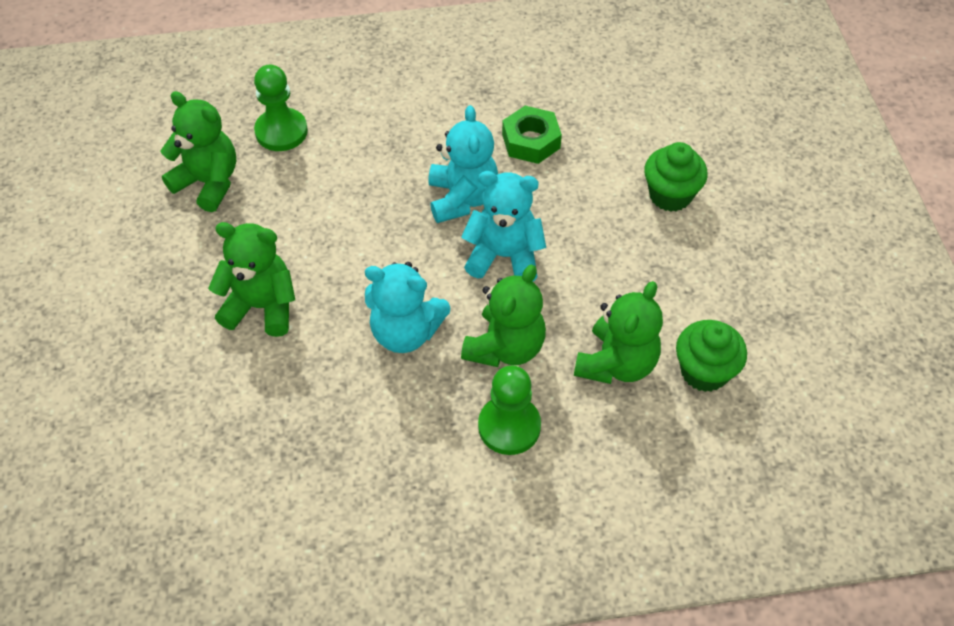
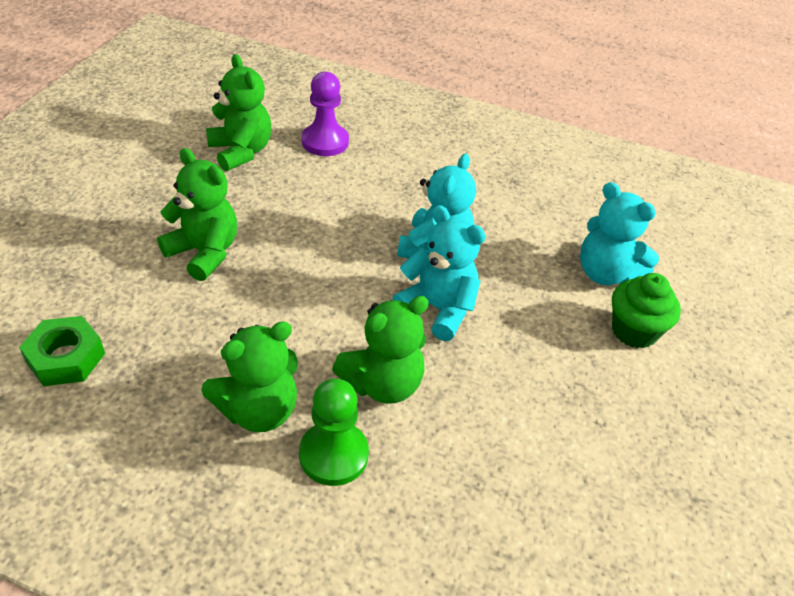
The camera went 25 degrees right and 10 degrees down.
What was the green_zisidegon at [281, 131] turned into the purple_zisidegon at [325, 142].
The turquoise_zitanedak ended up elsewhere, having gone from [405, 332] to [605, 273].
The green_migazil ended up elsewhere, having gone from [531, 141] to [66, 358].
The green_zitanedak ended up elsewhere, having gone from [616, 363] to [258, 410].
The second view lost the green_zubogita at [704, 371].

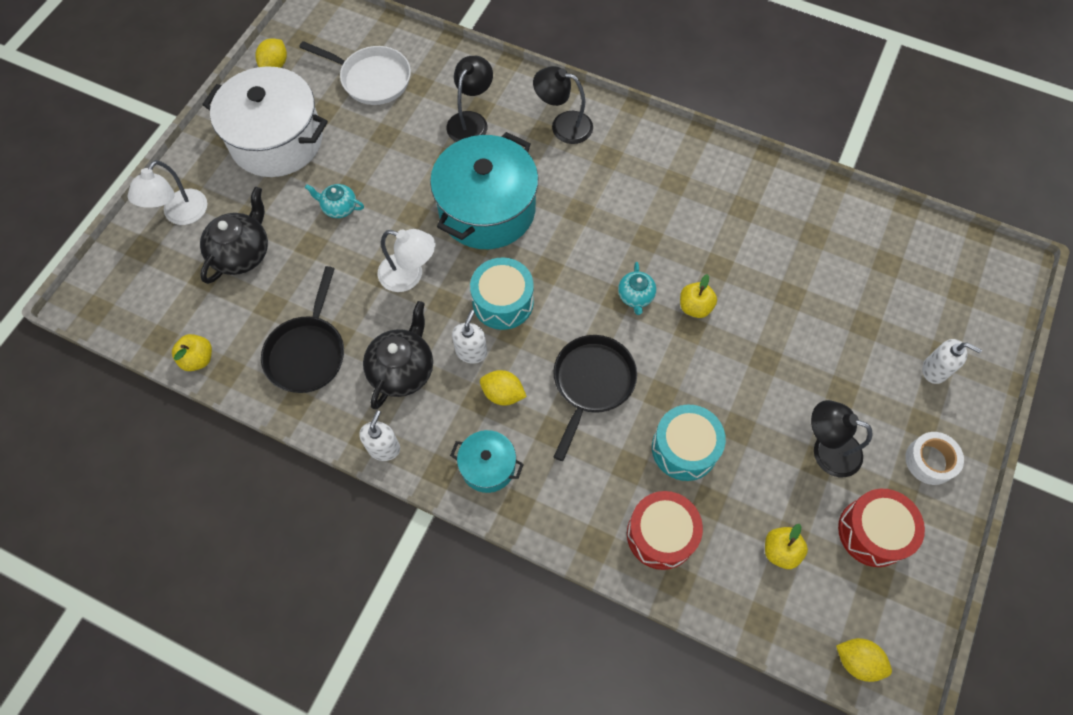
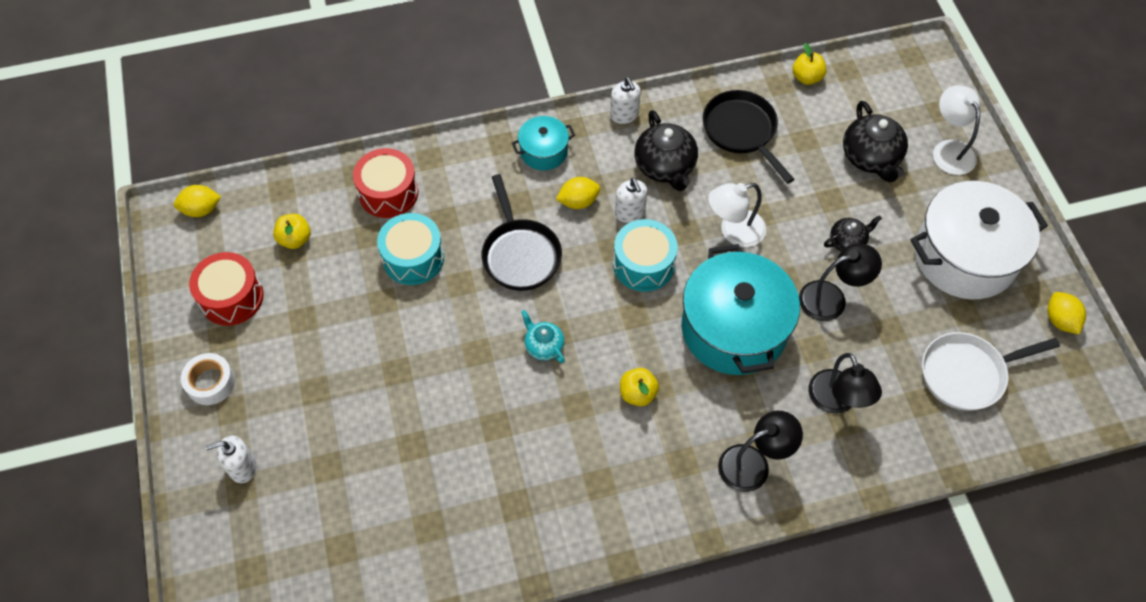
The camera went 140 degrees right and 5 degrees down.
What was the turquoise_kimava at [339, 207] turned into the black_kimava at [847, 241].
The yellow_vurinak ended up elsewhere, having gone from [695, 307] to [637, 393].
The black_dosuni ended up elsewhere, having gone from [826, 449] to [831, 298].

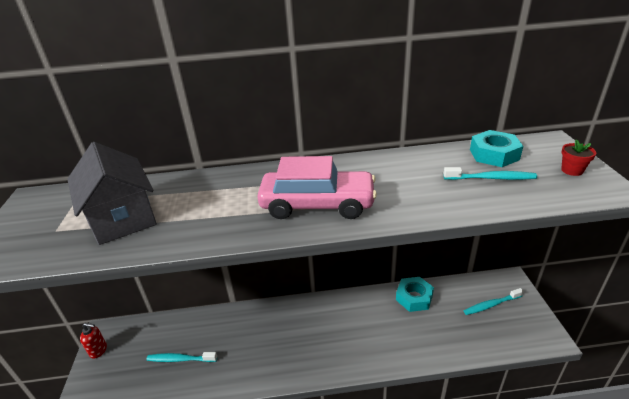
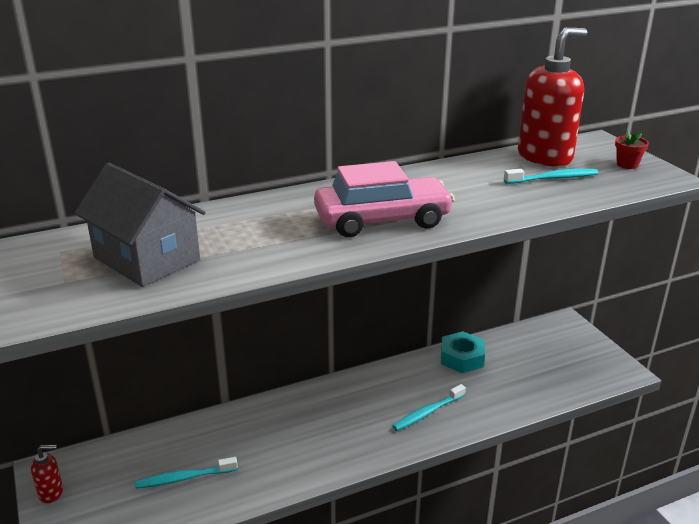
The camera went 20 degrees left and 5 degrees down.
The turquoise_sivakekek ended up elsewhere, having gone from [491, 305] to [427, 412].
Where the turquoise_migazil stood at [494, 154], the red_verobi came to stand at [545, 157].

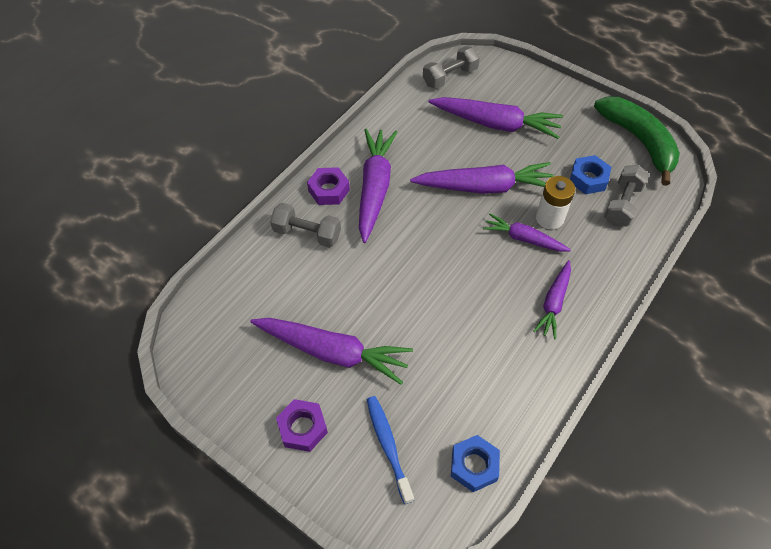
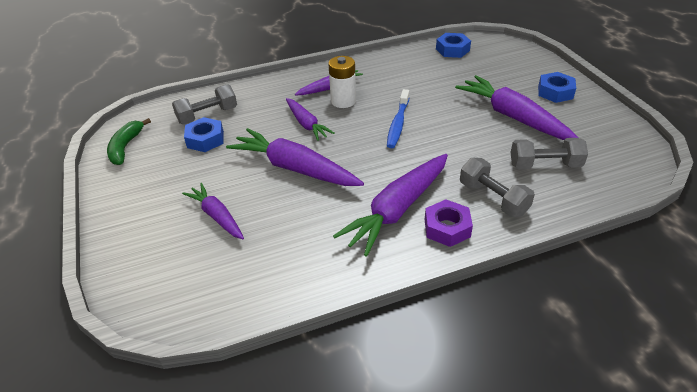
The camera went 145 degrees left and 15 degrees down.
What was the purple_migazil at [302, 428] turned into the blue_migazil at [555, 92].
The blue_sivakekek ended up elsewhere, having gone from [388, 446] to [398, 124].
The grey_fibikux ended up elsewhere, having gone from [450, 77] to [545, 165].
The size of the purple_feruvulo at [496, 124] changed by a factor of 0.59.
The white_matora ended up elsewhere, having gone from [549, 218] to [343, 101].
The size of the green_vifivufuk at [639, 141] changed by a factor of 0.58.

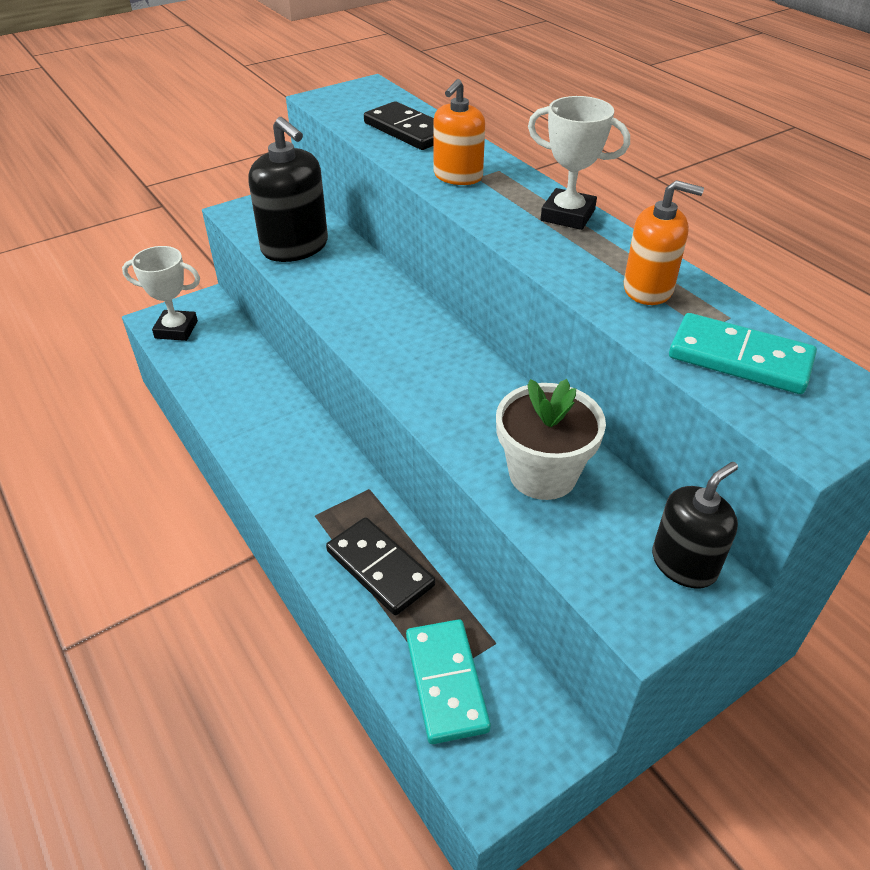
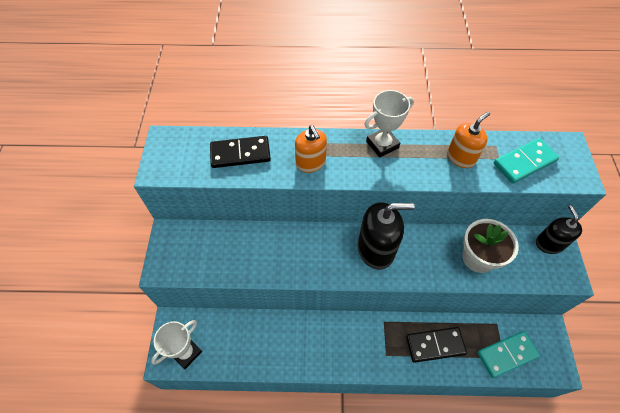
The camera went 55 degrees left and 15 degrees up.
The black_verobi ended up elsewhere, having gone from [295, 247] to [376, 249].
The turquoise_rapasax at [446, 682] ended up facing another way, 45 degrees counterclockwise from before.

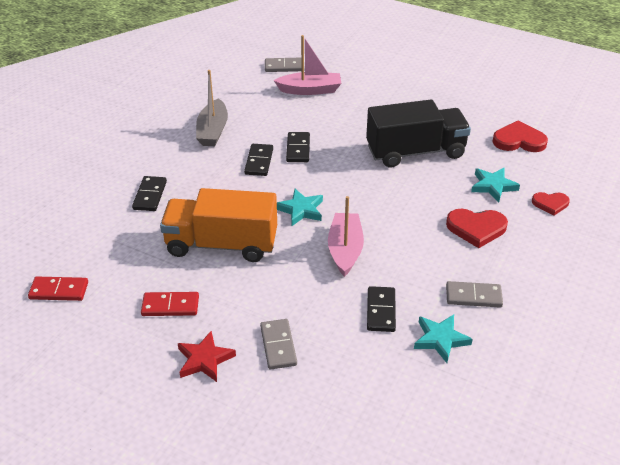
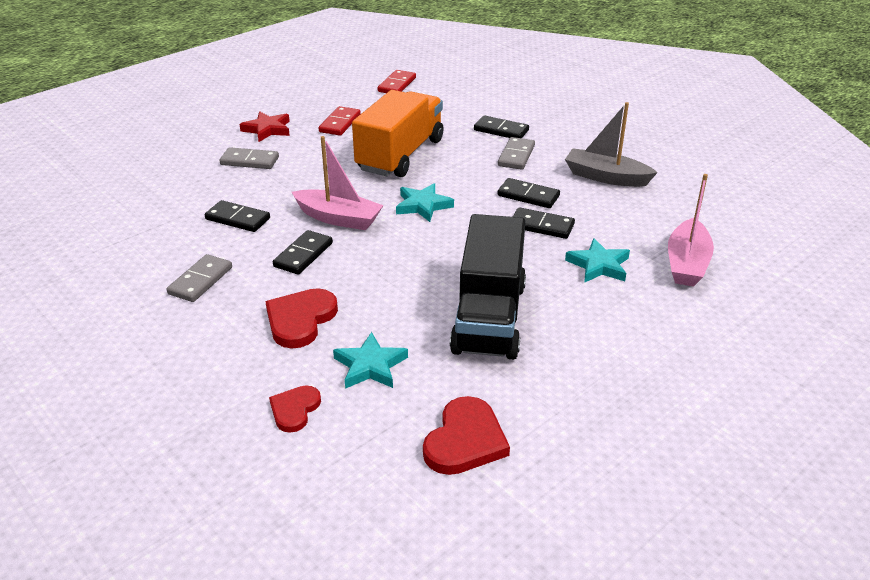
The camera went 110 degrees right and 5 degrees down.
The grey_rapasax ended up elsewhere, having gone from [284, 67] to [516, 156].
The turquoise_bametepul ended up elsewhere, having gone from [440, 339] to [598, 265].
The second view gained the black_rapasax at [303, 255].

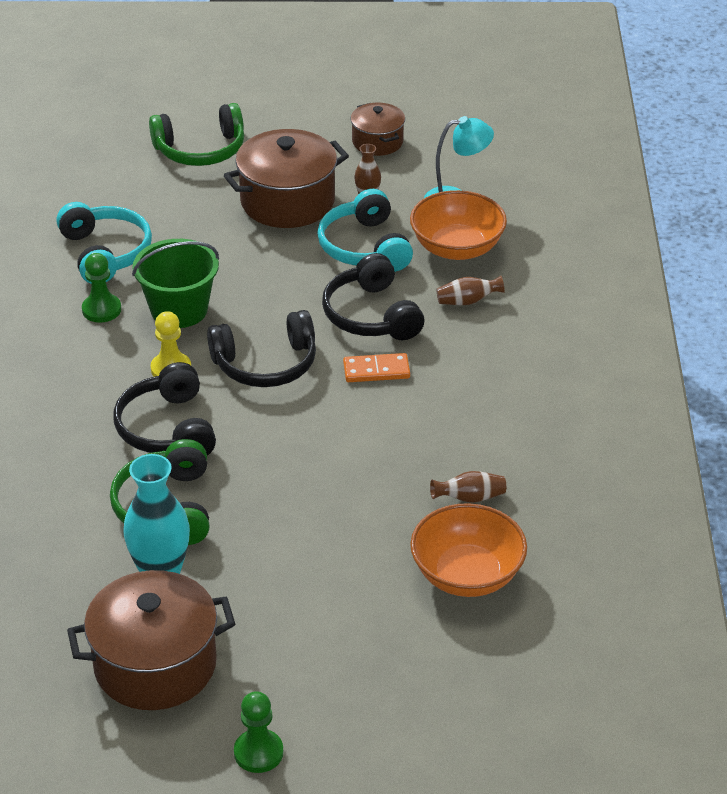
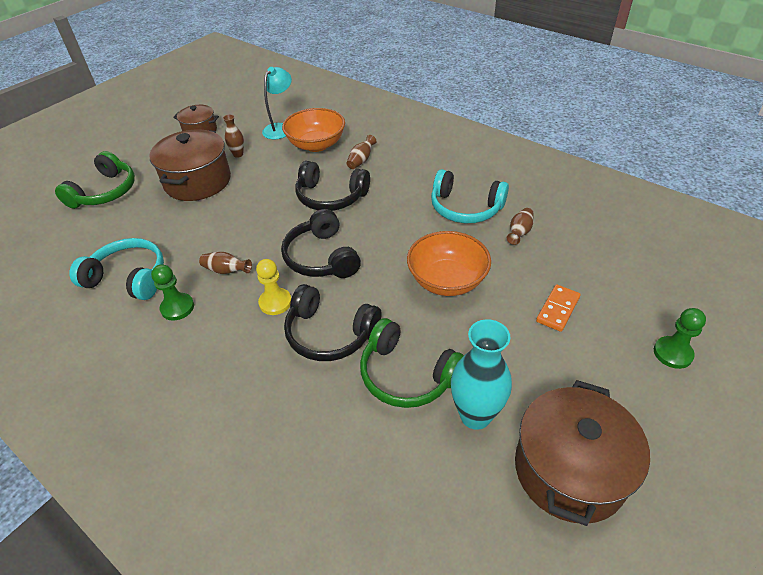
The camera went 50 degrees left and 5 degrees up.
Where the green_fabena stood at [179, 310], the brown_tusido came to stand at [226, 270].
The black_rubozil at [266, 364] ended up facing another way, 135 degrees clockwise from before.
The green_zisidegon ended up elsewhere, having gone from [258, 752] to [672, 353].
The turquoise_rubozil ended up elsewhere, having gone from [365, 247] to [465, 208].
The orange_rapasax ended up elsewhere, having gone from [376, 371] to [558, 309].
The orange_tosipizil ended up elsewhere, having gone from [467, 575] to [447, 280].

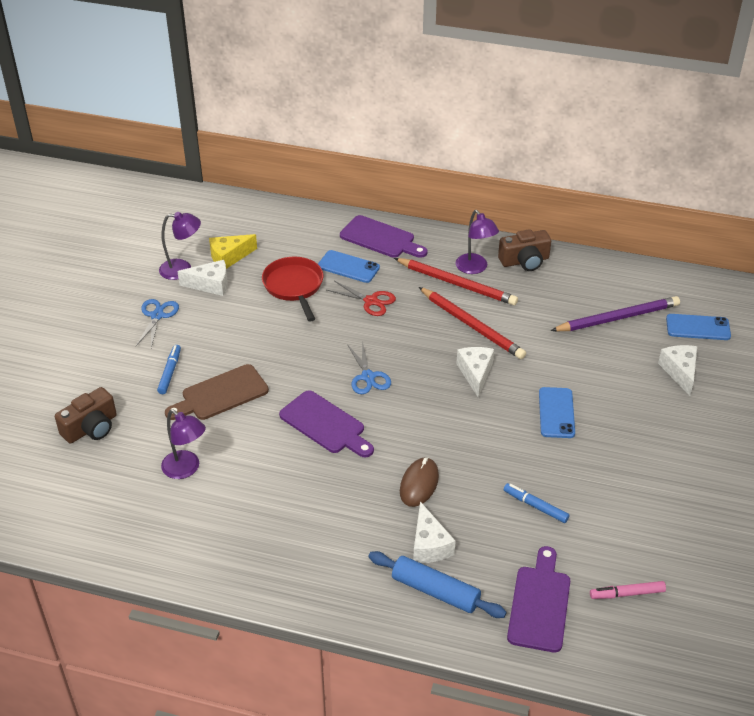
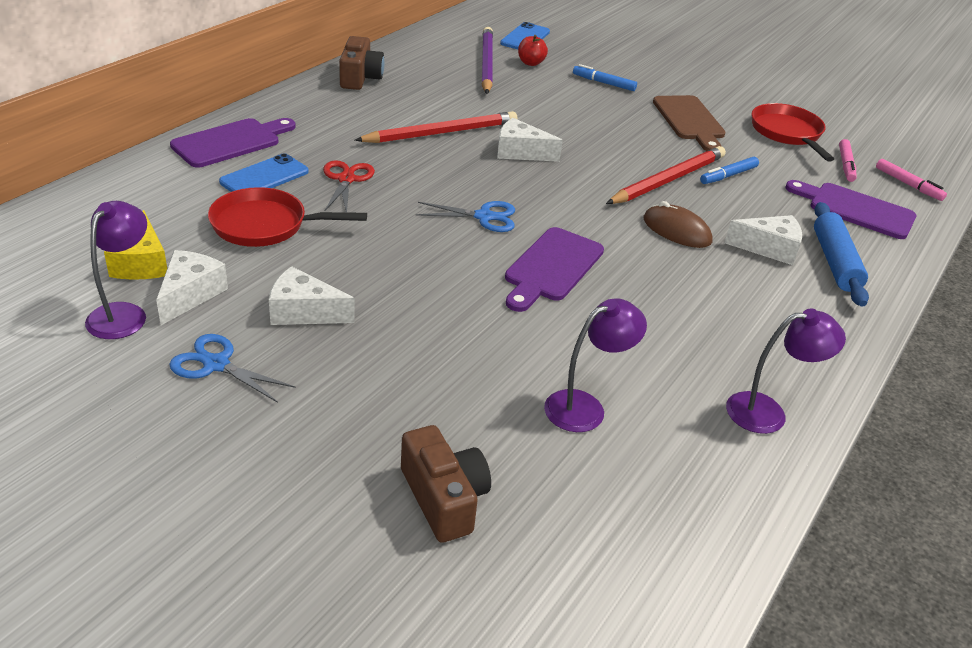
The camera went 75 degrees left and 5 degrees down.
The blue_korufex ended up elsewhere, having gone from [170, 372] to [603, 83].
The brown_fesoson ended up elsewhere, having gone from [221, 394] to [690, 121].
The purple_fesoson at [325, 424] ended up facing another way, 150 degrees clockwise from before.
The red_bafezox at [371, 301] ended up facing another way, 45 degrees counterclockwise from before.
The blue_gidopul at [435, 591] ended up facing another way, 45 degrees counterclockwise from before.
The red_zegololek ended up elsewhere, having gone from [456, 284] to [668, 180].
The purple_dosuni ended up elsewhere, having gone from [475, 268] to [768, 412].
The second view lost the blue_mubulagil at [556, 413].
The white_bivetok ended up elsewhere, having gone from [680, 372] to [304, 312].
The second view gained the red_vurinak at [530, 63].
The second view gained the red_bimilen at [787, 133].
The second view gained the pink_korufex at [908, 184].

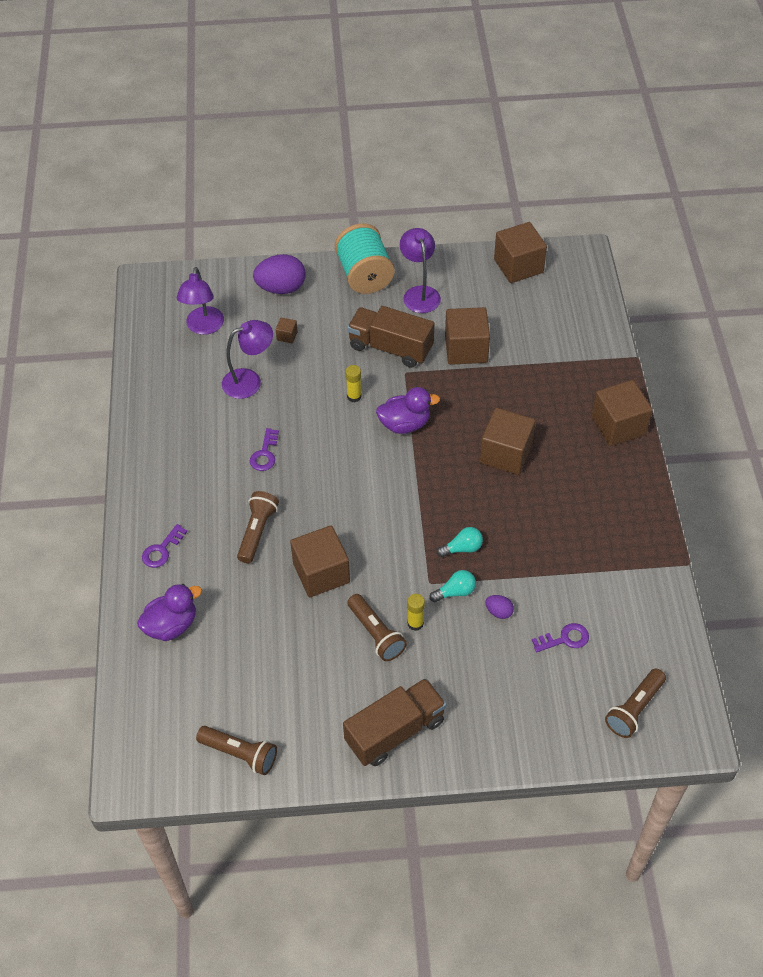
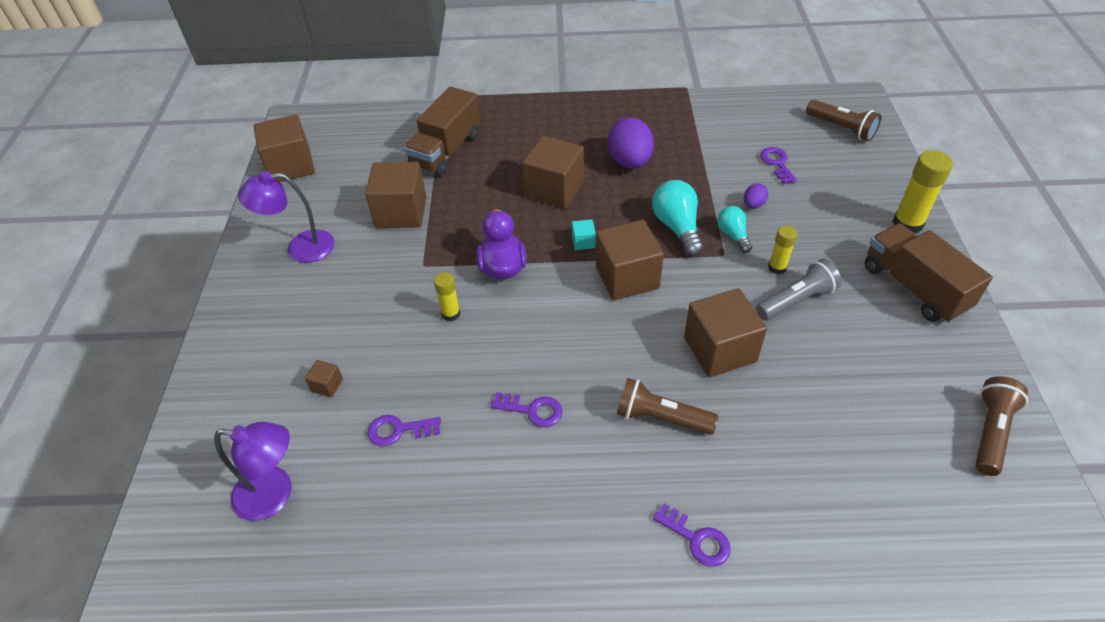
The camera went 85 degrees left and 5 degrees down.
The second view lost the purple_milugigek at [171, 625].
Where the purple_dosuni stood at [249, 381], the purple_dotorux came to stand at [398, 430].
The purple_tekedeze ended up elsewhere, having gone from [281, 288] to [630, 162].
The second view lost the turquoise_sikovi at [364, 275].
The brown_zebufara ended up elsewhere, having gone from [390, 348] to [446, 151].
What was the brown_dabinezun at [376, 634] turned into the grey_dabinezun at [796, 300].
The size of the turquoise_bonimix at [462, 548] changed by a factor of 1.62.
The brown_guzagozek ended up elsewhere, having gone from [618, 425] to [627, 277].
The second view gained the turquoise_guzagozek at [583, 242].
The second view gained the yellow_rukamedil at [907, 224].

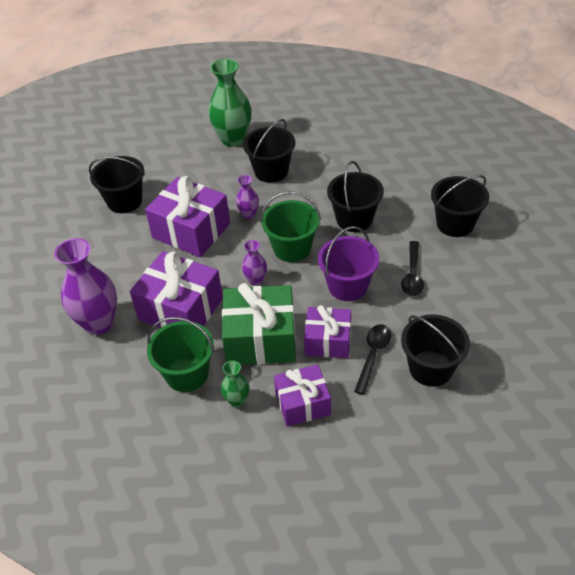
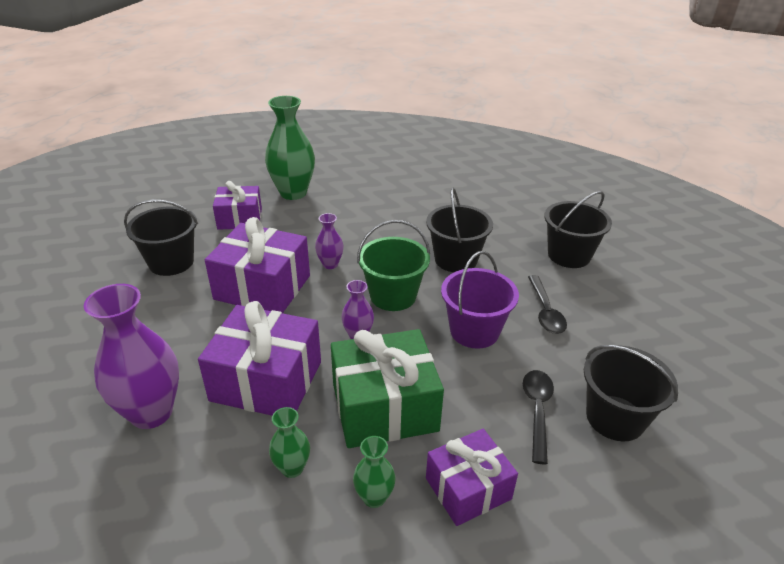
The camera went 15 degrees left and 10 degrees down.
Where the green_fabena stood at [187, 374], the green_tusido came to stand at [292, 468].
The second view lost the black_fabena at [271, 171].
The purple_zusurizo ended up elsewhere, having gone from [328, 341] to [240, 219].

